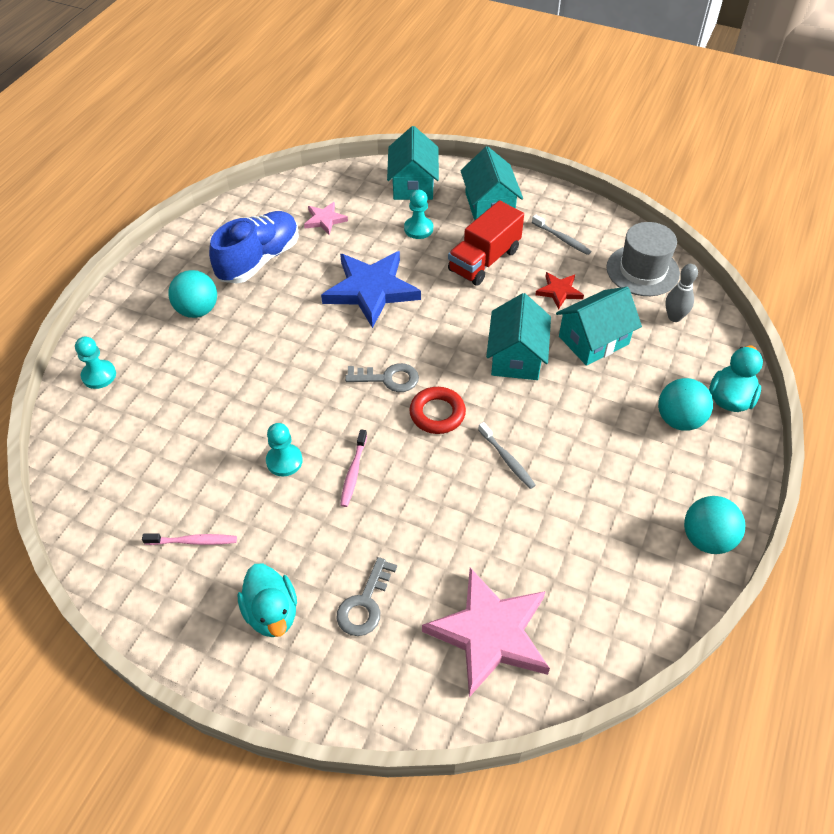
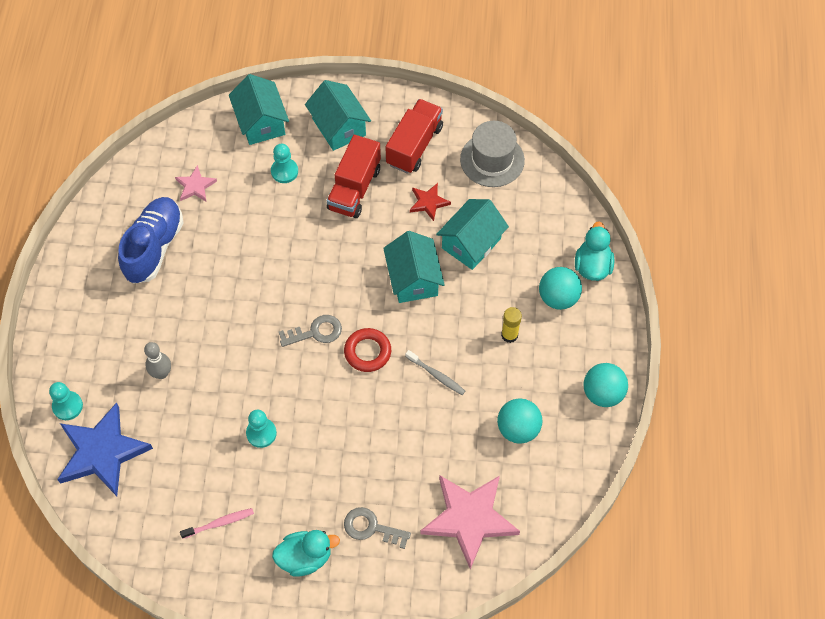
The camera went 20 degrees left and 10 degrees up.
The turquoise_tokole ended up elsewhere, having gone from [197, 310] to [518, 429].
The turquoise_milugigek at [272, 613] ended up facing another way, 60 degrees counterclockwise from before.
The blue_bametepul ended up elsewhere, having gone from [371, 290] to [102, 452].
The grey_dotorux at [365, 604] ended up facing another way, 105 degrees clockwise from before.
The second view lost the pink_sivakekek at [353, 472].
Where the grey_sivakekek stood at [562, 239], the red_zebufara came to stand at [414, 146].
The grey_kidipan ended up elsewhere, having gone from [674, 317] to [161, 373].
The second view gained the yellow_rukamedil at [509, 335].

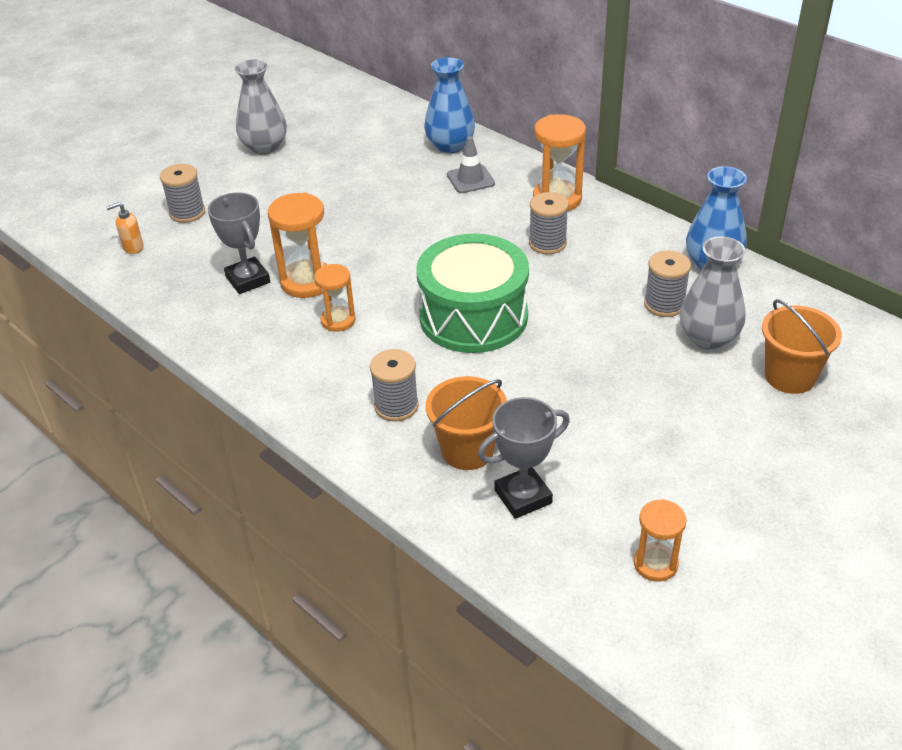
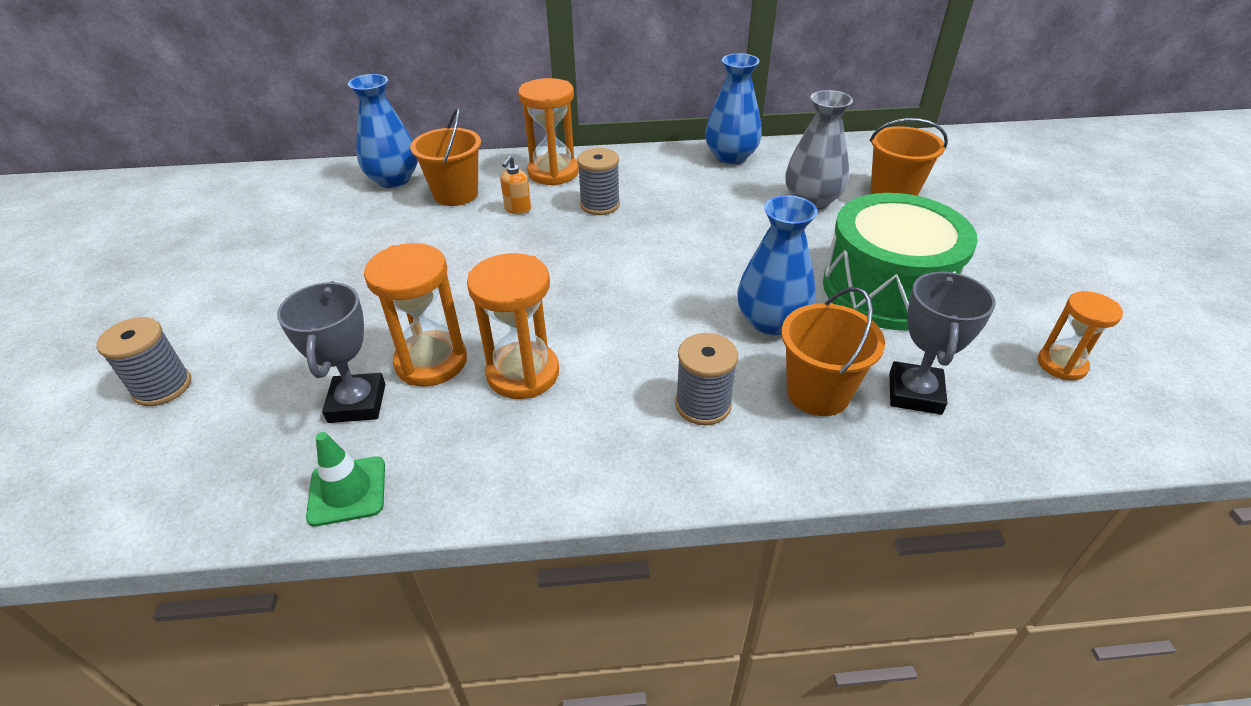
The camera went 50 degrees left and 0 degrees up.
The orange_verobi ended up elsewhere, having gone from [133, 247] to [517, 209].
The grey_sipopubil at [248, 280] ended up facing another way, 75 degrees clockwise from before.
The second view lost the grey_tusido at [264, 147].
The size of the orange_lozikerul at [338, 320] changed by a factor of 1.59.
The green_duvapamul ended up elsewhere, having gone from [473, 316] to [886, 289].
Where the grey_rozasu stood at [470, 179], the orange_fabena came to stand at [456, 194].
The second view lost the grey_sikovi at [664, 304].
The second view gained the green_rozasu at [347, 491].
The second view gained the blue_tusido at [771, 321].

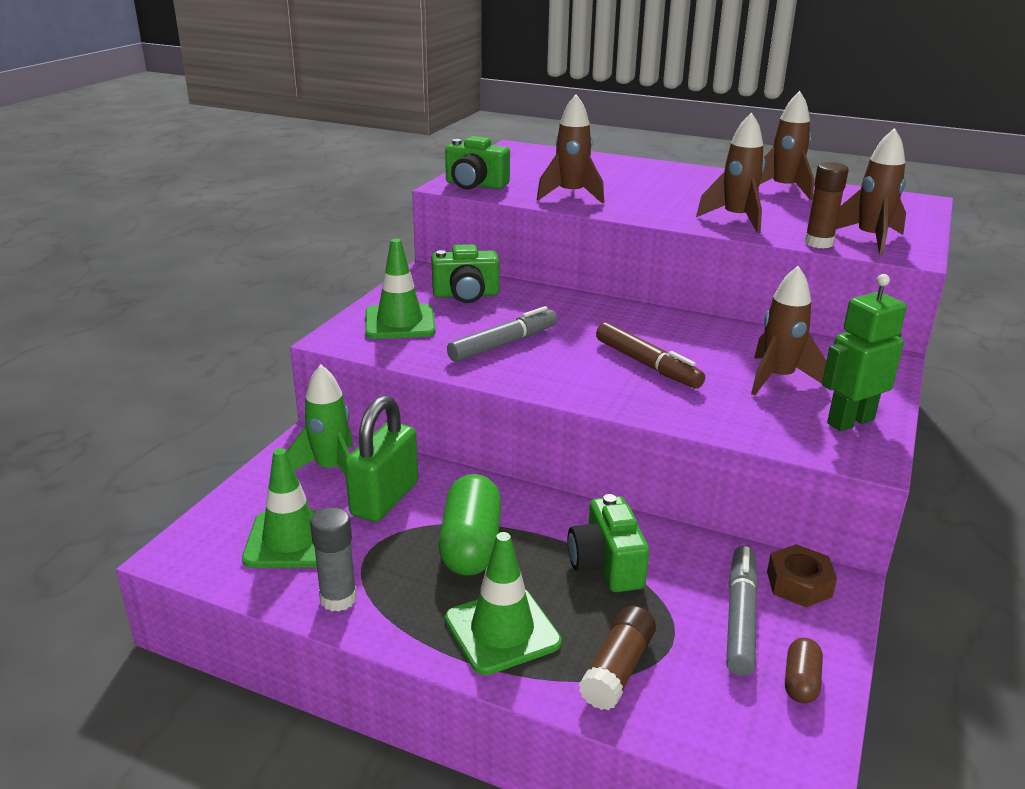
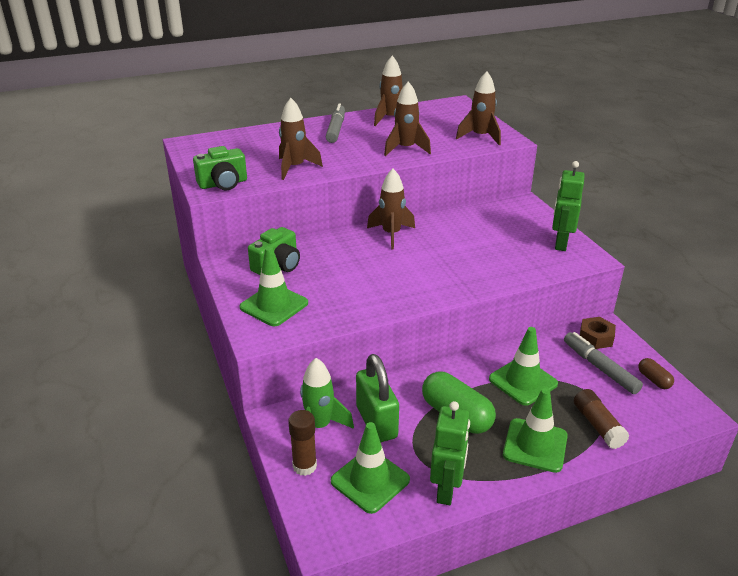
The camera went 45 degrees left and 5 degrees up.
Where the grey_rukamedil stood at [338, 599], the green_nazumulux came to stand at [446, 490].
The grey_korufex ended up elsewhere, having gone from [503, 344] to [336, 129].
Where the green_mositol stood at [606, 565], the green_rozasu came to stand at [523, 381].
The second view lost the brown_korufex at [647, 365].
The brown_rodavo ended up elsewhere, having gone from [777, 379] to [391, 234].
The brown_rukamedil ended up elsewhere, having gone from [818, 243] to [304, 466].

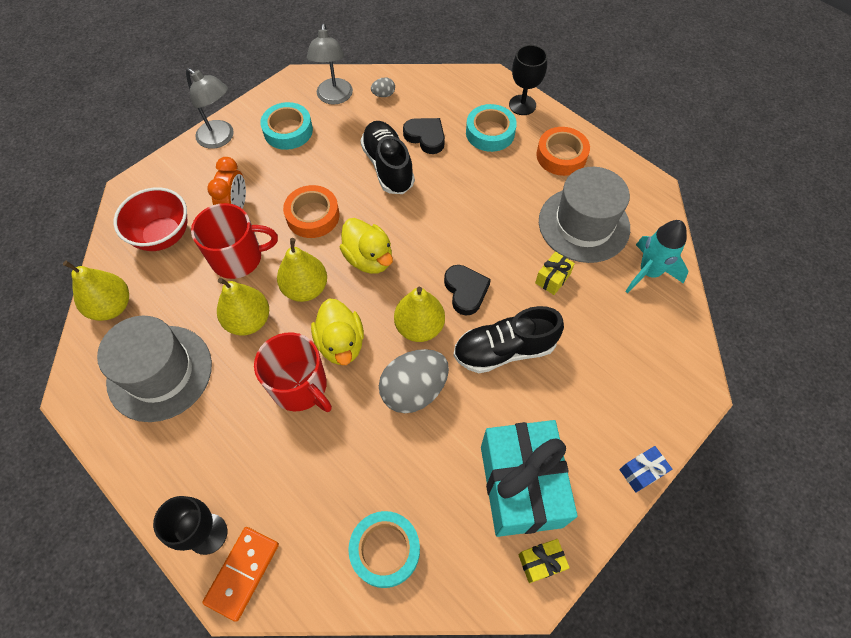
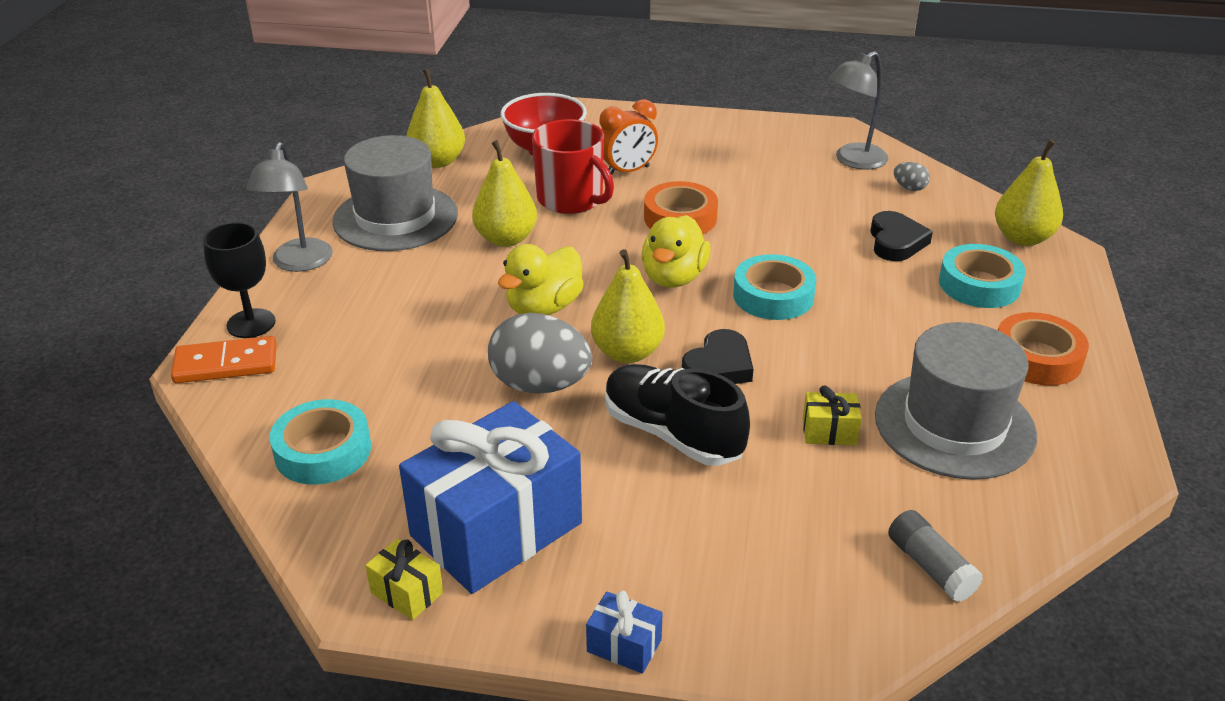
The camera went 55 degrees right and 25 degrees down.
The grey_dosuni ended up elsewhere, having gone from [221, 138] to [299, 263].
The second view lost the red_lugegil at [300, 387].
The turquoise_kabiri ended up elsewhere, having gone from [288, 131] to [773, 296].
The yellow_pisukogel ended up elsewhere, having gone from [306, 288] to [1022, 238].
The second view lost the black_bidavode at [388, 166].
What was the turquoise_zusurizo at [521, 486] turned into the blue_zusurizo at [496, 529].
The second view lost the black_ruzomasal at [522, 105].
The second view lost the turquoise_rodavo at [648, 272].
The second view gained the grey_rukamedil at [930, 567].

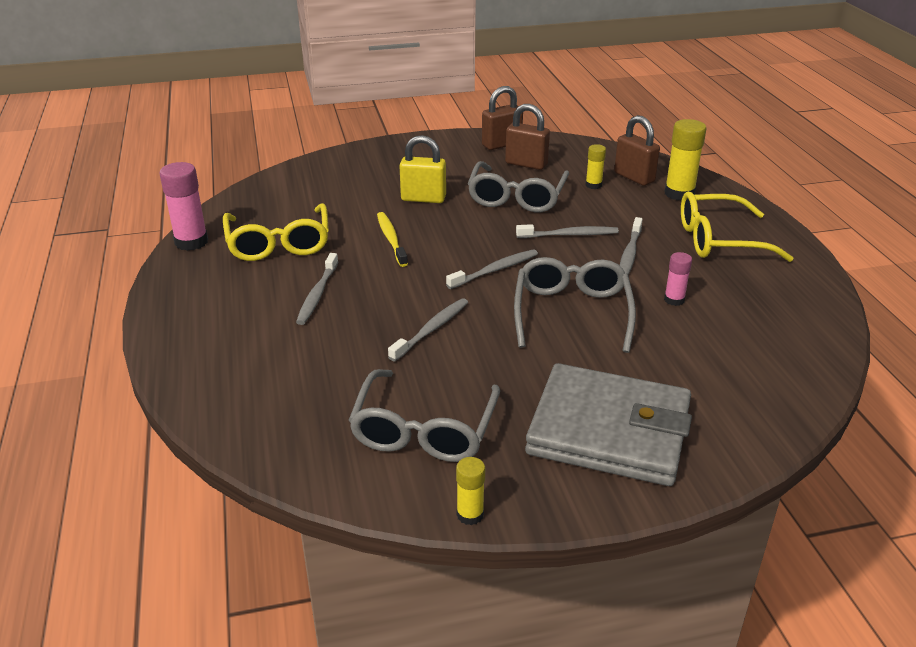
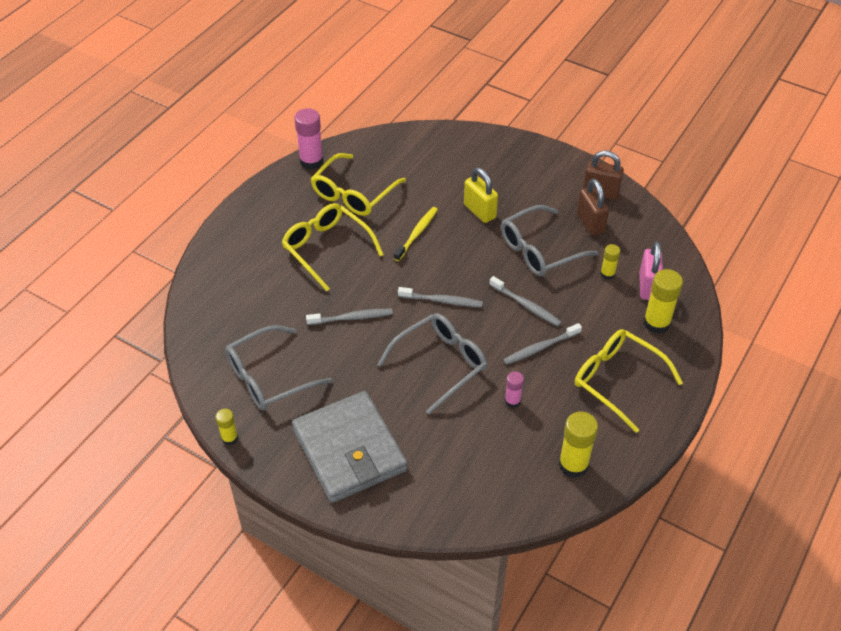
The camera went 45 degrees right and 15 degrees up.
Where the grey_sivakekek stood at [317, 294], the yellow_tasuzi came to stand at [327, 249].
What was the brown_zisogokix at [634, 177] turned into the pink_zisogokix at [648, 286].
The second view gained the yellow_rukamedil at [573, 465].

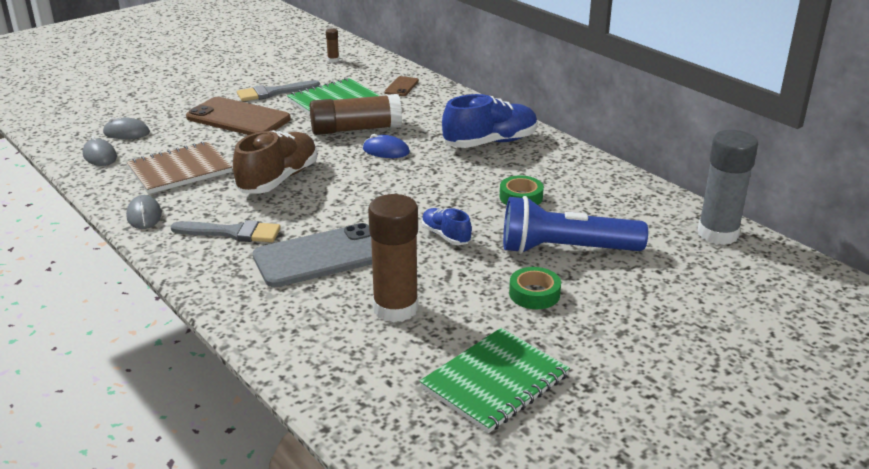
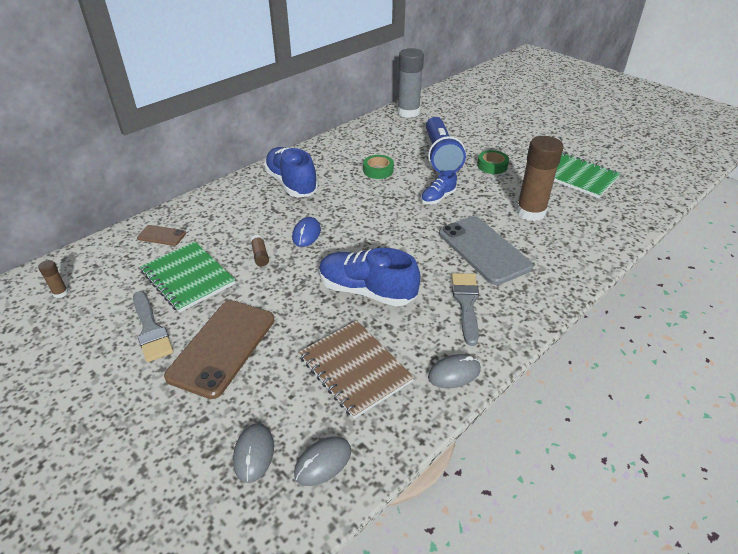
The camera went 95 degrees left and 10 degrees up.
What was the brown_bidavode at [278, 179] turned into the blue_bidavode at [366, 291].
The size of the brown_rukamedil at [356, 129] changed by a factor of 0.41.

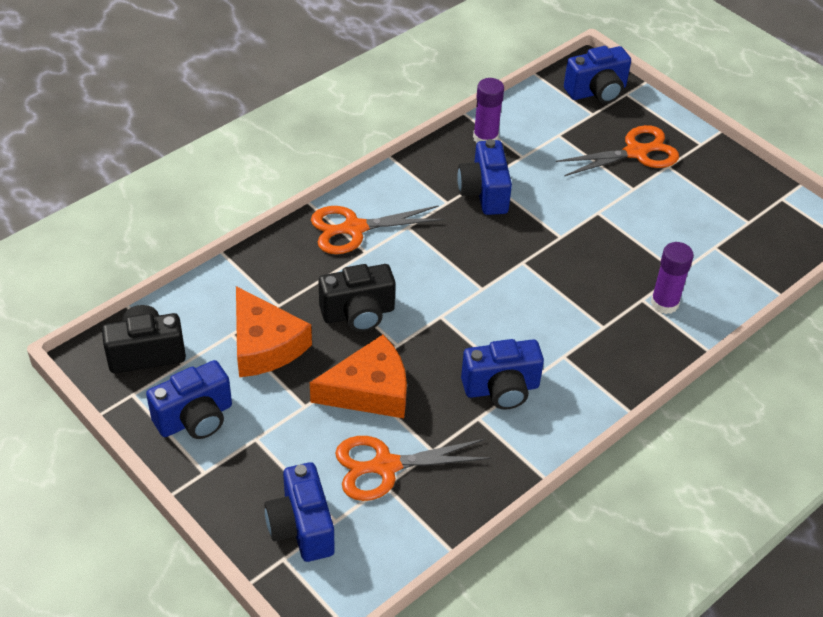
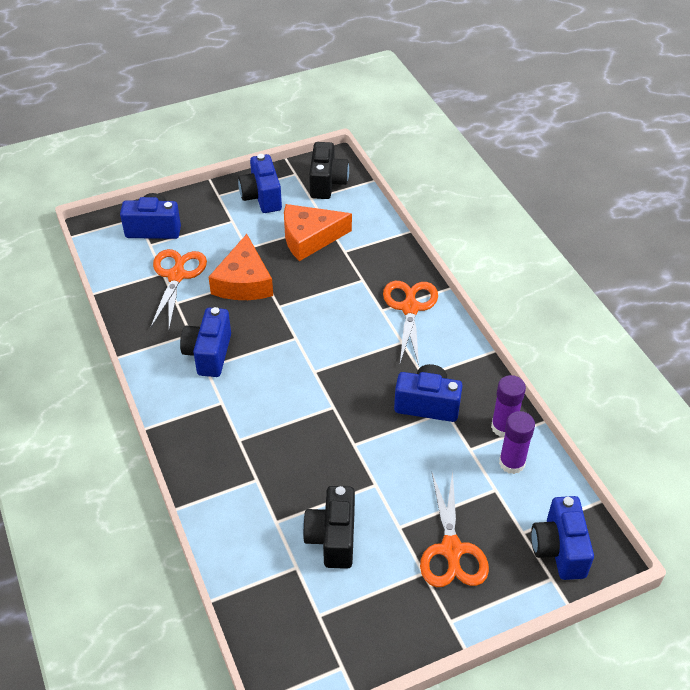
The camera went 110 degrees right and 0 degrees up.
The black_mositol ended up elsewhere, having gone from [358, 313] to [332, 538].
The purple_rukamedil ended up elsewhere, having gone from [664, 303] to [512, 463].

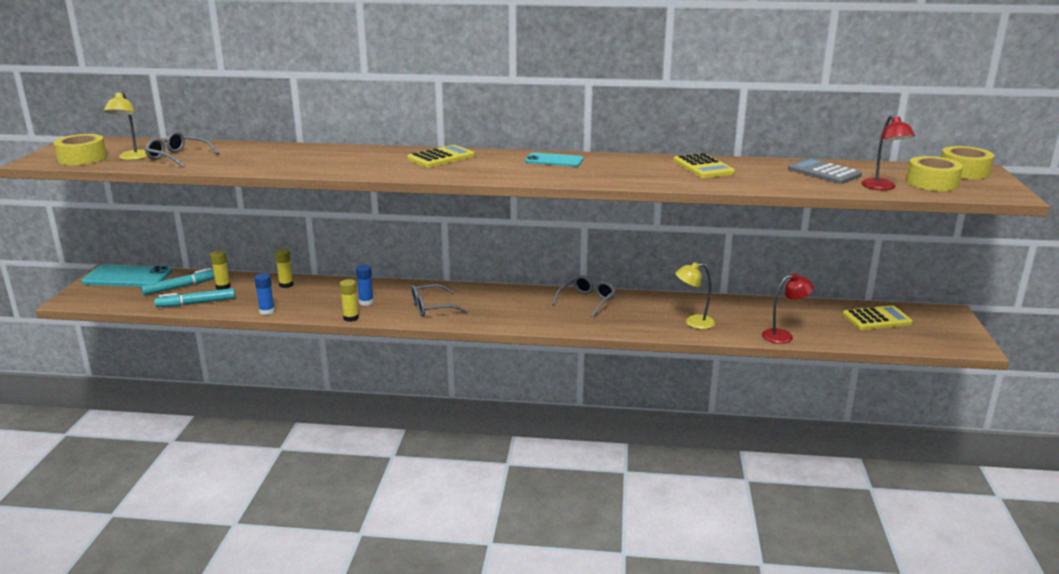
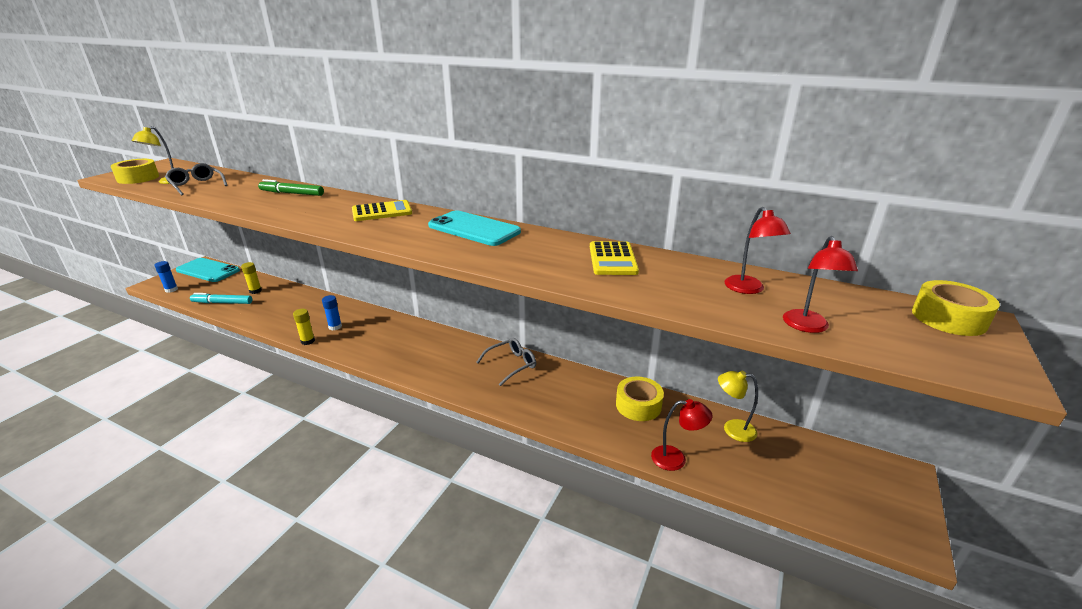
The camera went 20 degrees right and 5 degrees up.
The second view lost the turquoise_korufex at [181, 287].
The blue_rukamedil ended up elsewhere, having gone from [267, 311] to [171, 290].
The second view lost the yellow_rukamedil at [286, 285].
The second view lost the grey_tasuzi at [431, 307].
The size of the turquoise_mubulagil at [554, 160] changed by a factor of 1.60.
The yellow_dosuni ended up elsewhere, having gone from [693, 322] to [732, 429].
Where the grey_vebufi stood at [824, 172], the red_dosuni came to stand at [748, 289].
The second view lost the yellow_vebufi at [876, 319].
The yellow_kabiri ended up elsewhere, having gone from [932, 183] to [638, 405].
The second view gained the green_korufex at [292, 193].

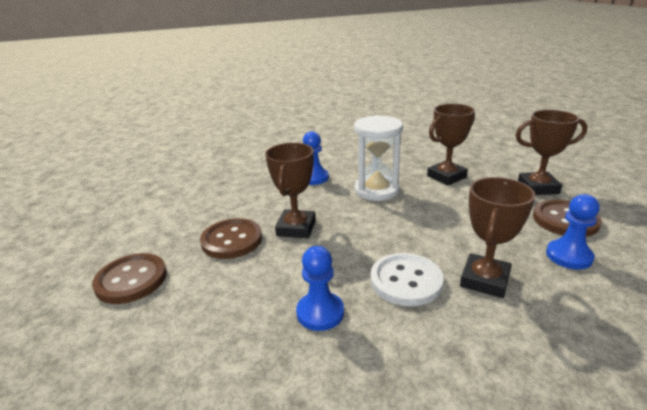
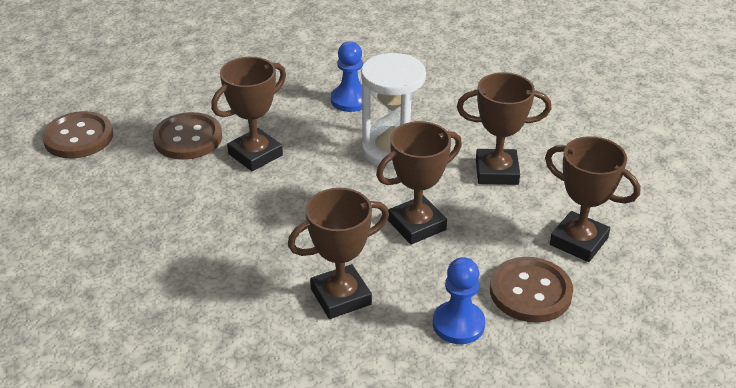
The camera went 35 degrees right and 10 degrees up.
The second view lost the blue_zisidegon at [320, 312].
The second view lost the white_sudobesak at [406, 281].
The second view gained the brown_sipopubil at [416, 225].

